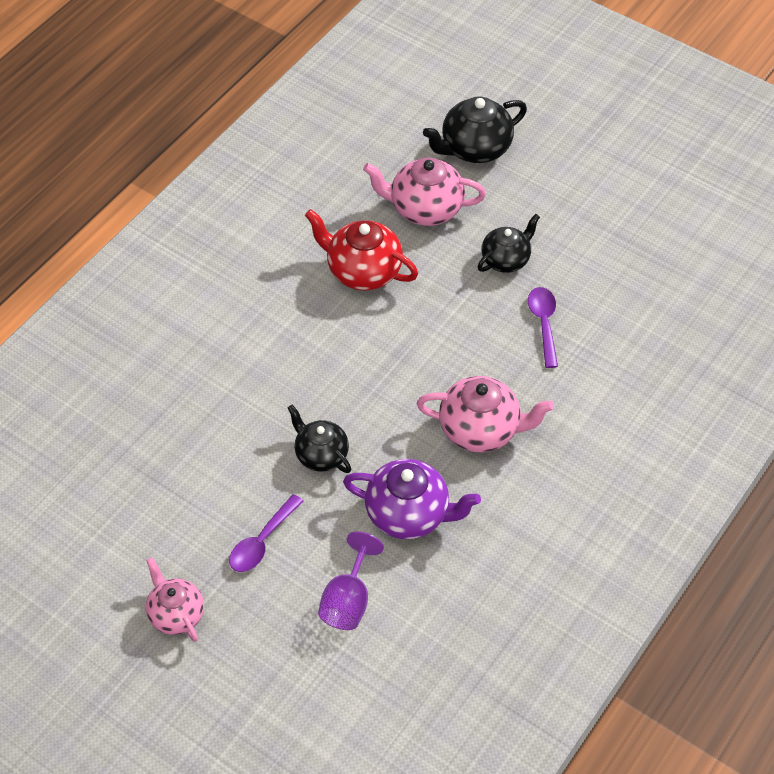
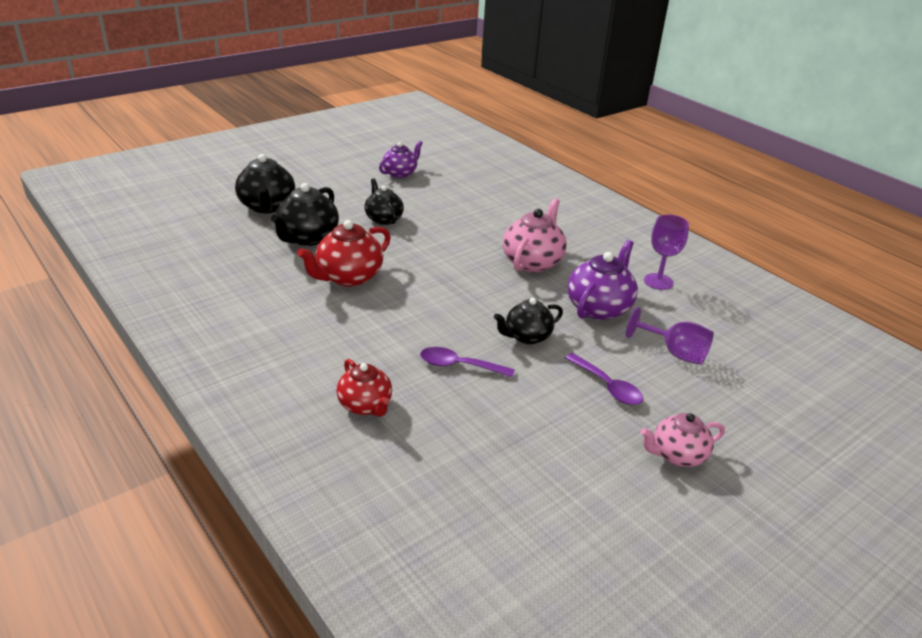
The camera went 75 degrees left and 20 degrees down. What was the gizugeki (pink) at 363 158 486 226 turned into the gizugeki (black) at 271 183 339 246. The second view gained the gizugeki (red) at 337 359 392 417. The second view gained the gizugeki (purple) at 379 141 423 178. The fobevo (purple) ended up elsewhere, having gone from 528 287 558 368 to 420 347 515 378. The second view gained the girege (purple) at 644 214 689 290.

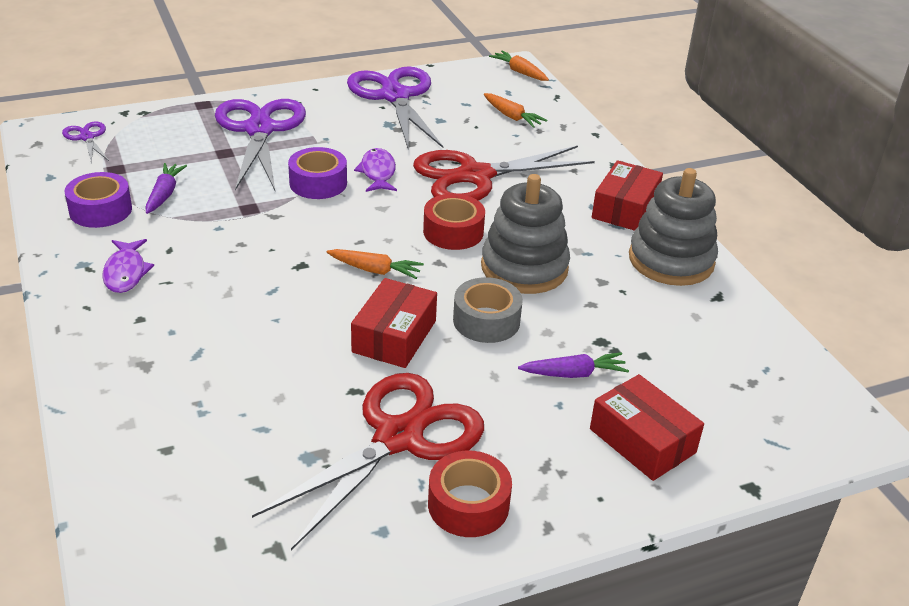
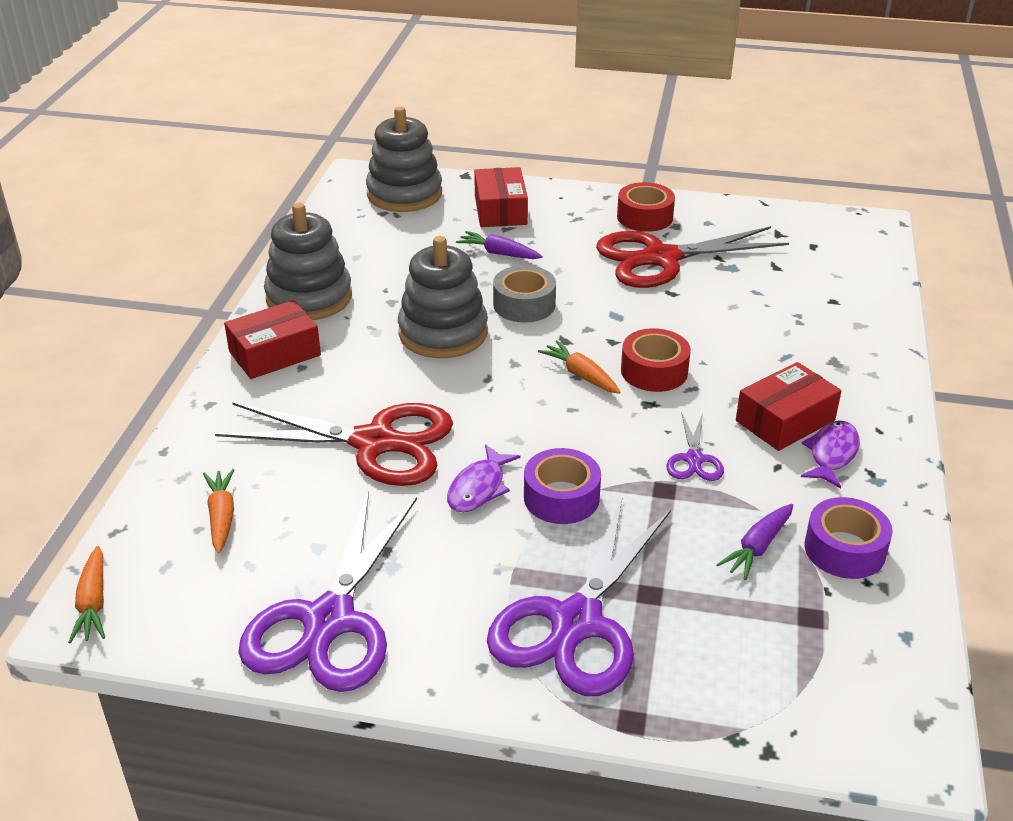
The camera went 145 degrees left and 0 degrees up. The second view gained the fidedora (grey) at 366 106 442 212. The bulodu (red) ended up elsewhere, having gone from 423 194 485 250 to 621 328 691 392. The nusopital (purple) ended up elsewhere, having gone from 62 121 109 164 to 666 412 724 481. The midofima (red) ended up elsewhere, having gone from 351 278 437 368 to 736 362 841 451.

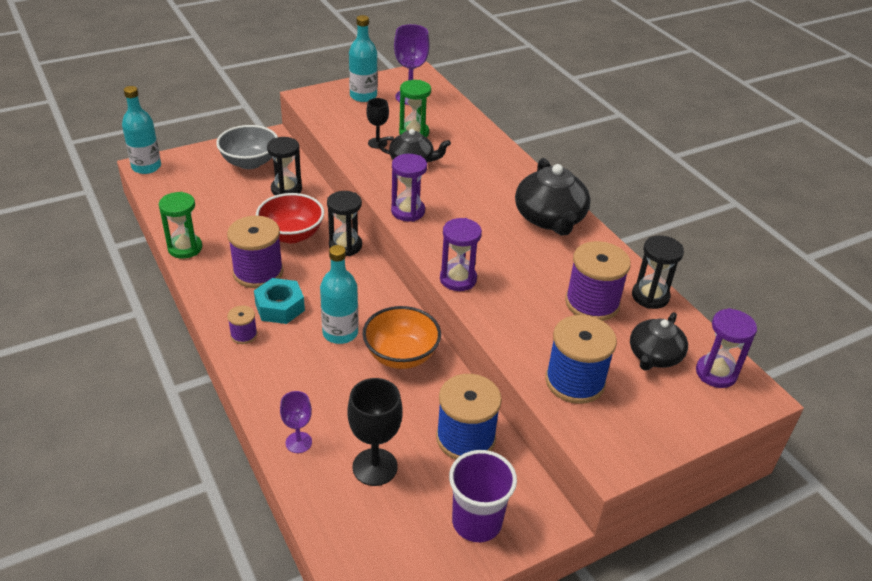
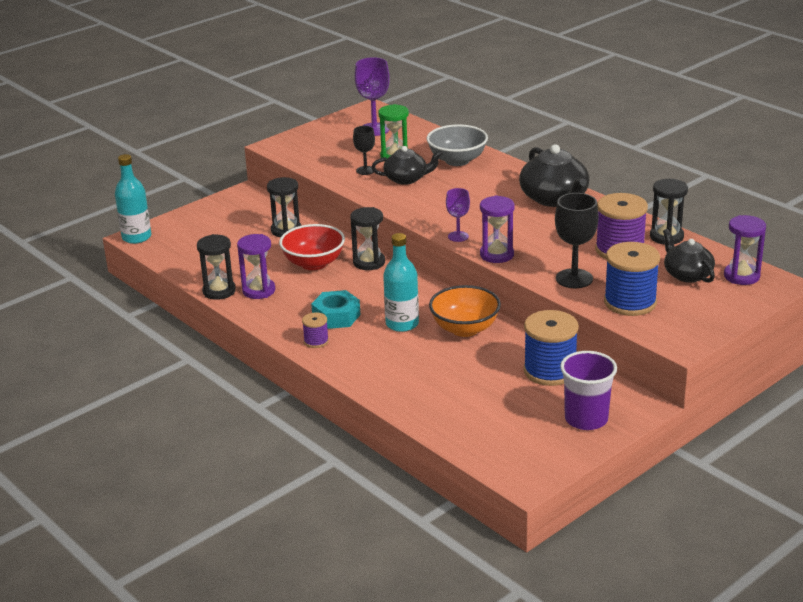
The camera went 10 degrees left and 10 degrees down. What was the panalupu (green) at 159 192 202 259 turned into the panalupu (black) at 197 234 236 300. The panalupu (purple) ended up elsewhere, having gone from 391 154 427 222 to 237 234 275 299. The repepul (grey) ended up elsewhere, having gone from 216 125 278 169 to 427 124 488 166. The girege (purple) ended up elsewhere, having gone from 280 391 312 453 to 446 188 470 242. The girege (black) ended up elsewhere, having gone from 347 378 402 486 to 555 193 599 288. The gizugeki (black) at 630 312 688 371 ended up facing another way, 135 degrees clockwise from before. The second view lost the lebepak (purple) at 227 216 283 288. The second view lost the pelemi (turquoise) at 349 15 378 102.

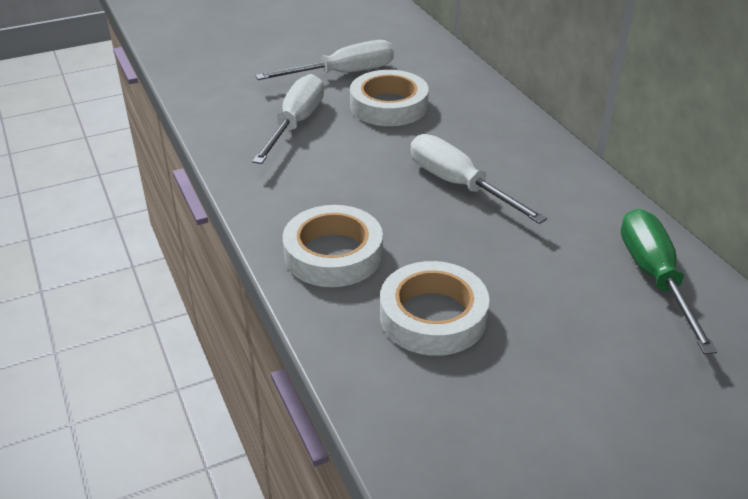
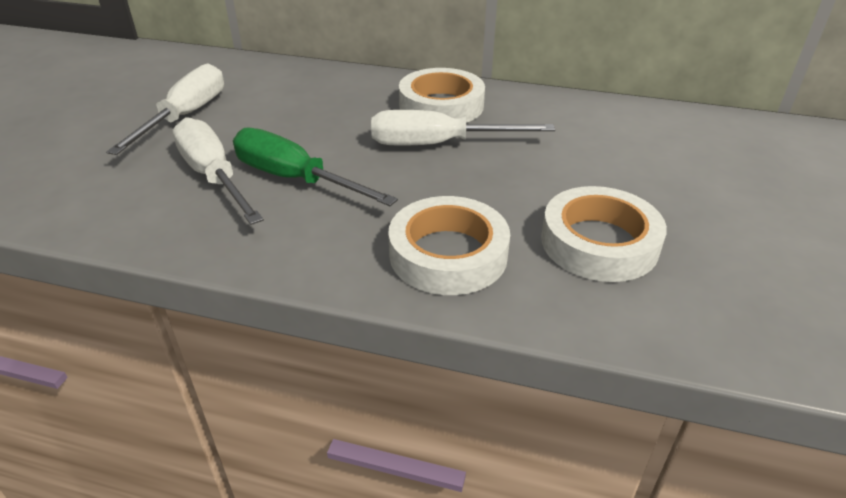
The camera went 50 degrees left and 0 degrees up. The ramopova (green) ended up elsewhere, having gone from 621 209 717 354 to 233 128 398 206. The bulodu (white) ended up elsewhere, having gone from 350 70 429 126 to 399 68 485 123.

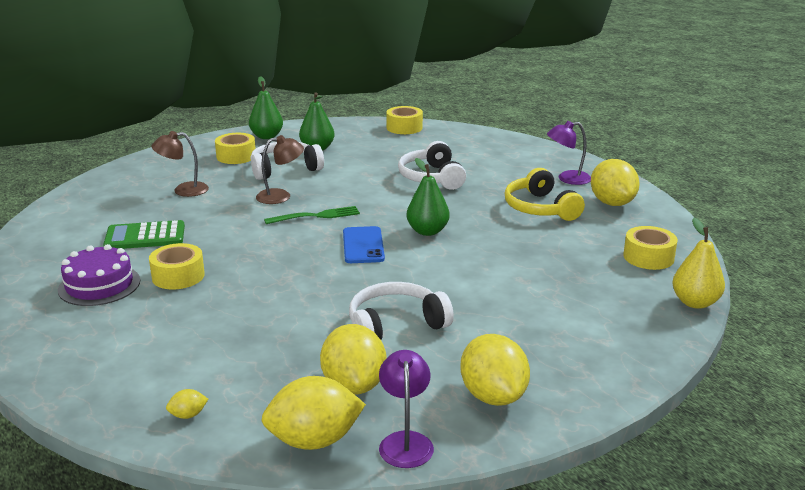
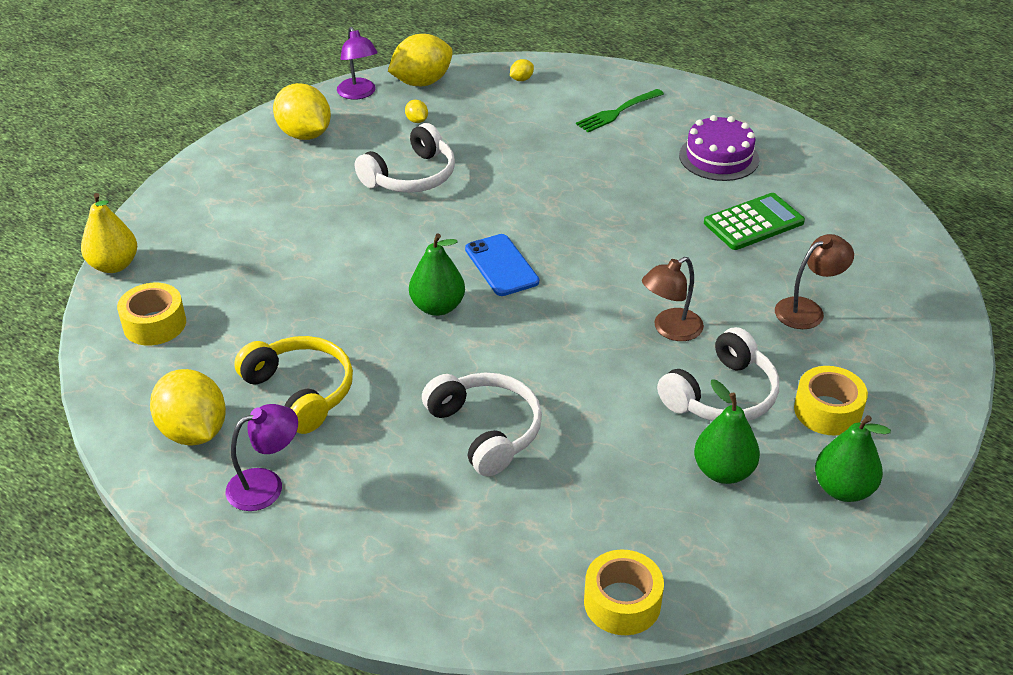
The camera went 160 degrees right and 15 degrees up. The size of the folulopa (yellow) at 320 324 386 394 changed by a factor of 0.42. The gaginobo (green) ended up elsewhere, having gone from 264 206 360 224 to 576 89 664 132. The second view lost the bulodu (yellow) at 149 243 205 290.

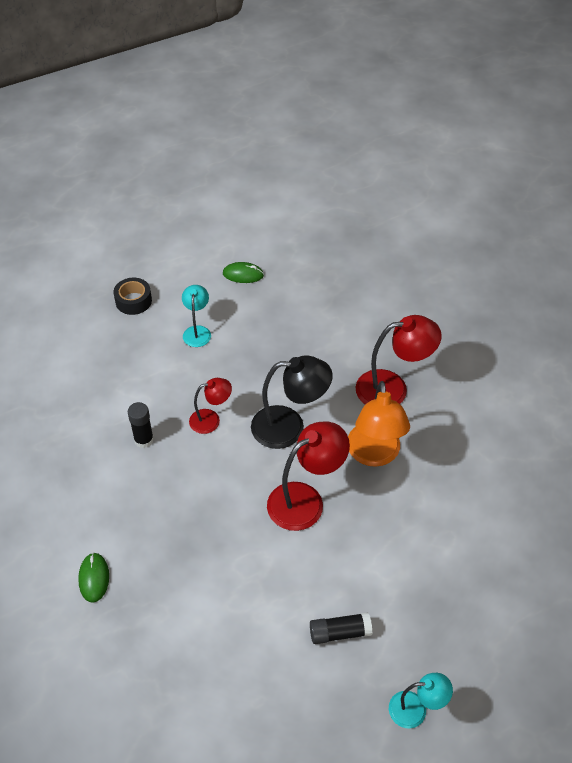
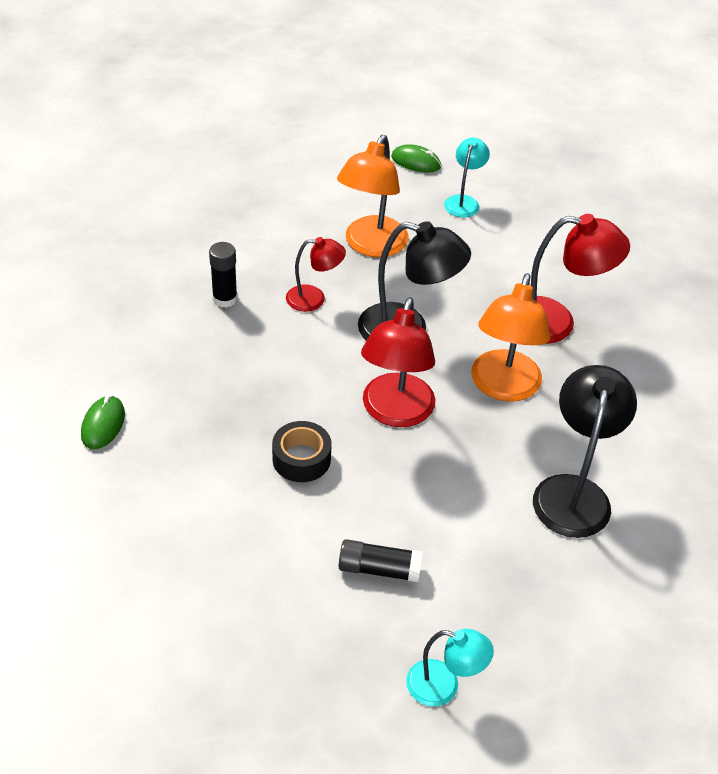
The camera went 15 degrees right and 5 degrees down. The bulodu (black) ended up elsewhere, having gone from 113 278 152 315 to 272 421 331 482. The second view gained the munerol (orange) at 337 135 409 257. The munerol (red) at 267 422 350 531 ended up facing another way, 120 degrees clockwise from before. The munerol (turquoise) ended up elsewhere, having gone from 182 285 211 347 to 444 137 490 217. The second view gained the munerol (black) at 533 365 637 538.

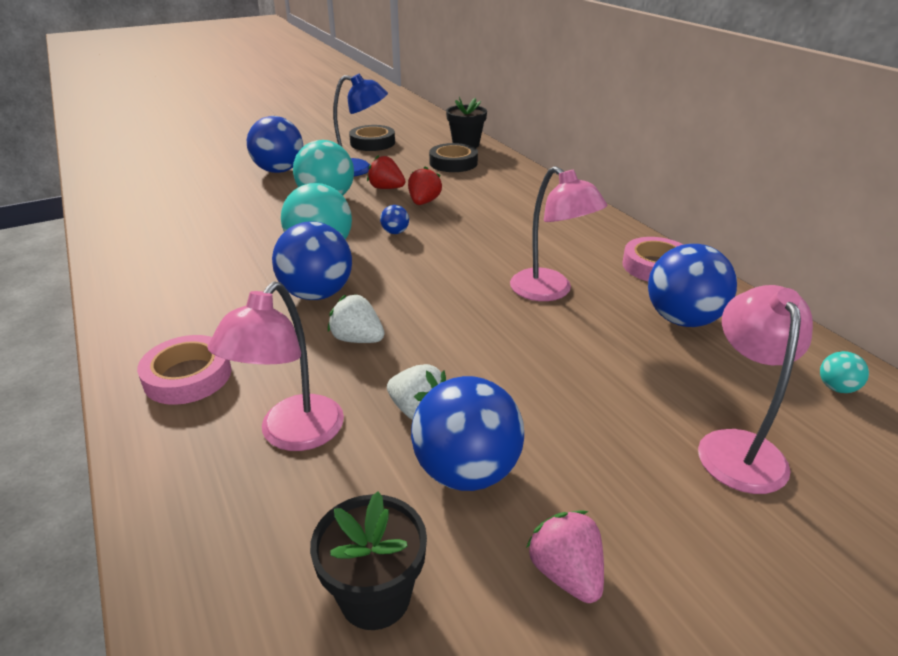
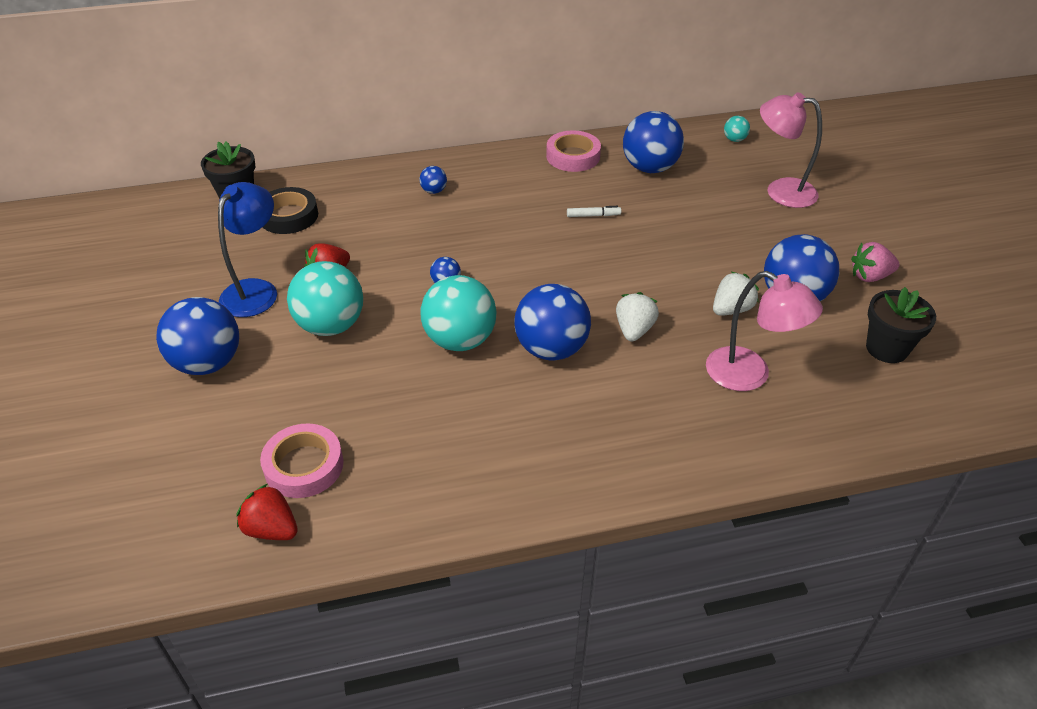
The camera went 75 degrees left and 10 degrees up. The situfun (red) ended up elsewhere, having gone from 408 166 442 205 to 237 484 298 540. The bulodu (pink) ended up elsewhere, having gone from 137 335 231 405 to 260 423 343 498. The second view gained the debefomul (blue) at 419 166 447 194. Where the munerol (pink) stood at 510 166 608 301, the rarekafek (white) came to stand at 567 206 621 217. The situfun (white) at 328 294 385 343 ended up facing another way, 150 degrees clockwise from before. The second view lost the bulodu (black) at 349 125 395 151.

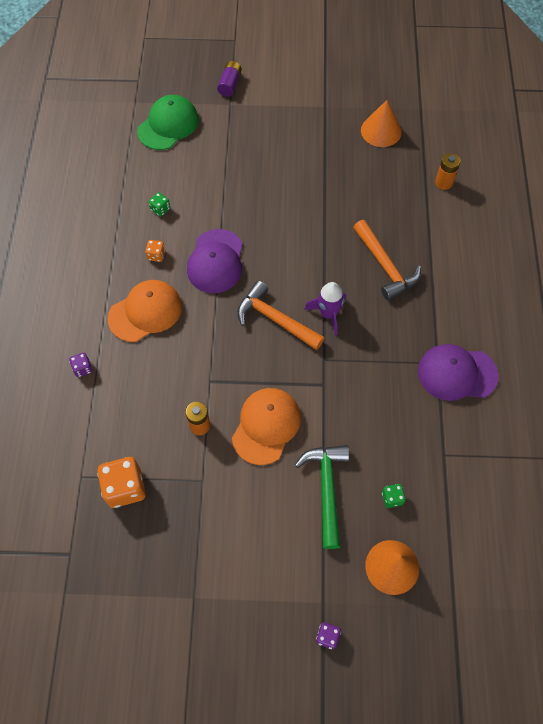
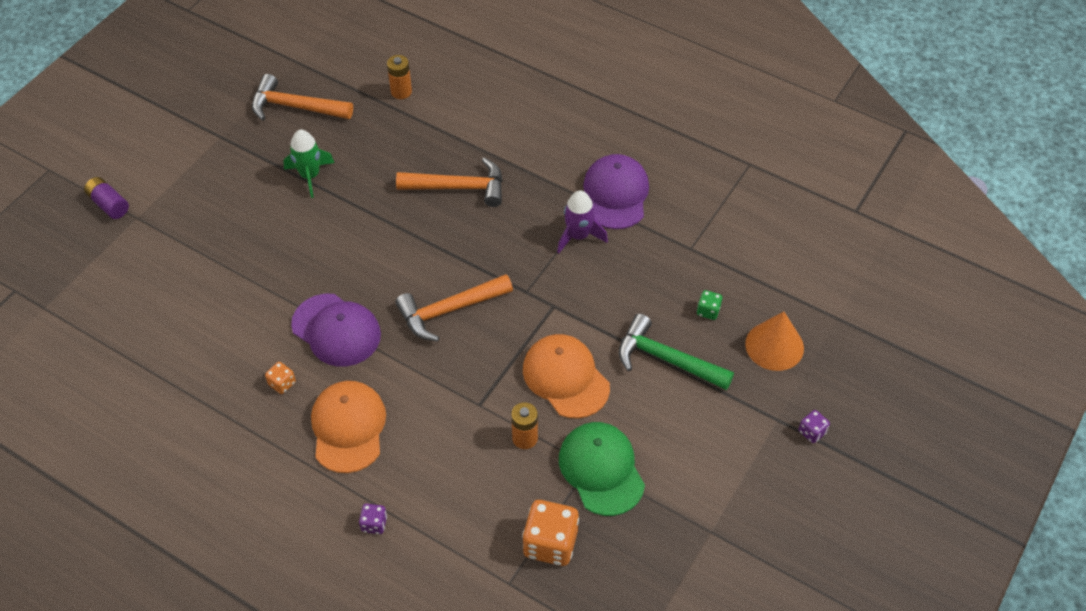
The camera went 60 degrees left and 10 degrees down. Where the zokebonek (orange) stood at 361 100 402 147, the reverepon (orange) came to stand at 252 74 353 121. The second view gained the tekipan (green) at 283 130 334 198. The tekipan (purple) ended up elsewhere, having gone from 304 282 346 336 to 557 190 608 253. The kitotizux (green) ended up elsewhere, having gone from 137 95 199 150 to 559 422 645 516. The kitotizux (purple) at 418 344 499 401 ended up facing another way, 150 degrees clockwise from before. The second view lost the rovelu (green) at 149 192 170 217.

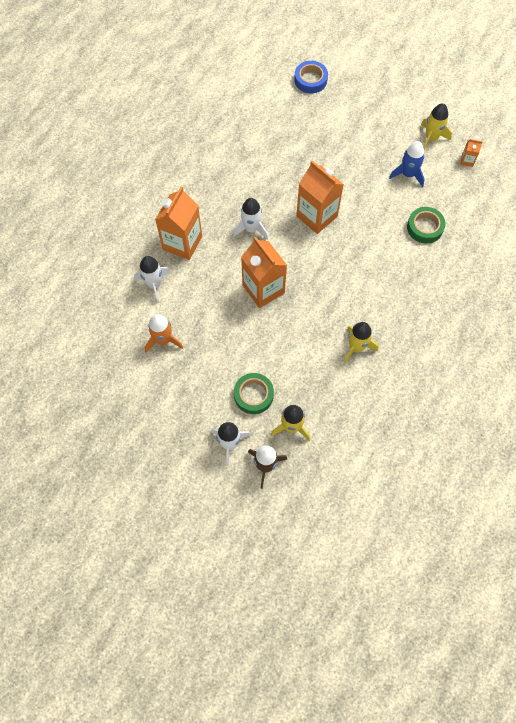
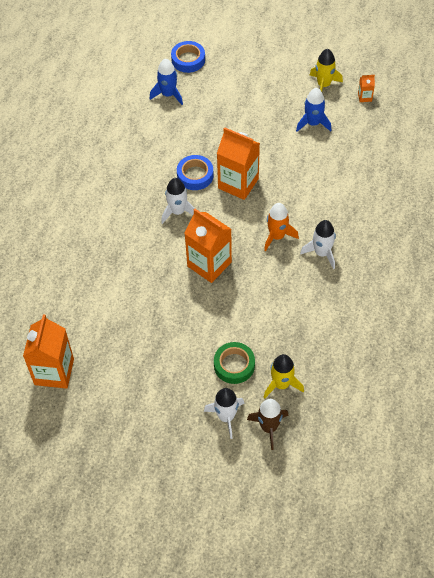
The camera went 15 degrees left and 10 degrees down. The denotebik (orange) ended up elsewhere, having gone from 155 186 202 260 to 23 314 74 389. The second view gained the tekipan (blue) at 150 59 183 105. The second view gained the bulodu (blue) at 177 155 214 190. The tekipan (orange) ended up elsewhere, having gone from 145 314 183 353 to 264 203 299 251. The tekipan (white) ended up elsewhere, having gone from 134 256 171 303 to 300 220 336 269. The second view lost the tekipan (yellow) at 344 322 379 364. The second view lost the bulodu (green) at 407 207 446 244.

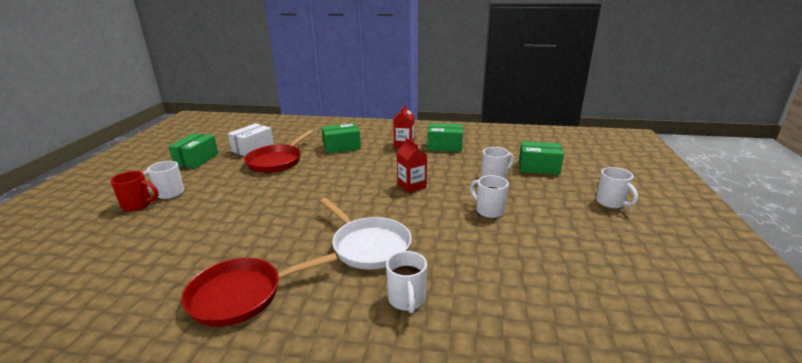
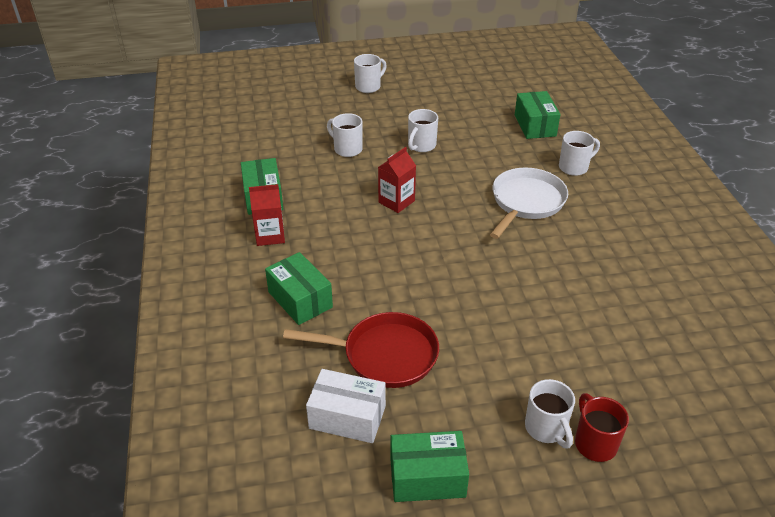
The camera went 110 degrees left and 15 degrees up. The midofima (green) ended up elsewhere, having gone from 519 141 564 175 to 515 91 560 139. The second view lost the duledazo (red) at 181 253 337 327.

